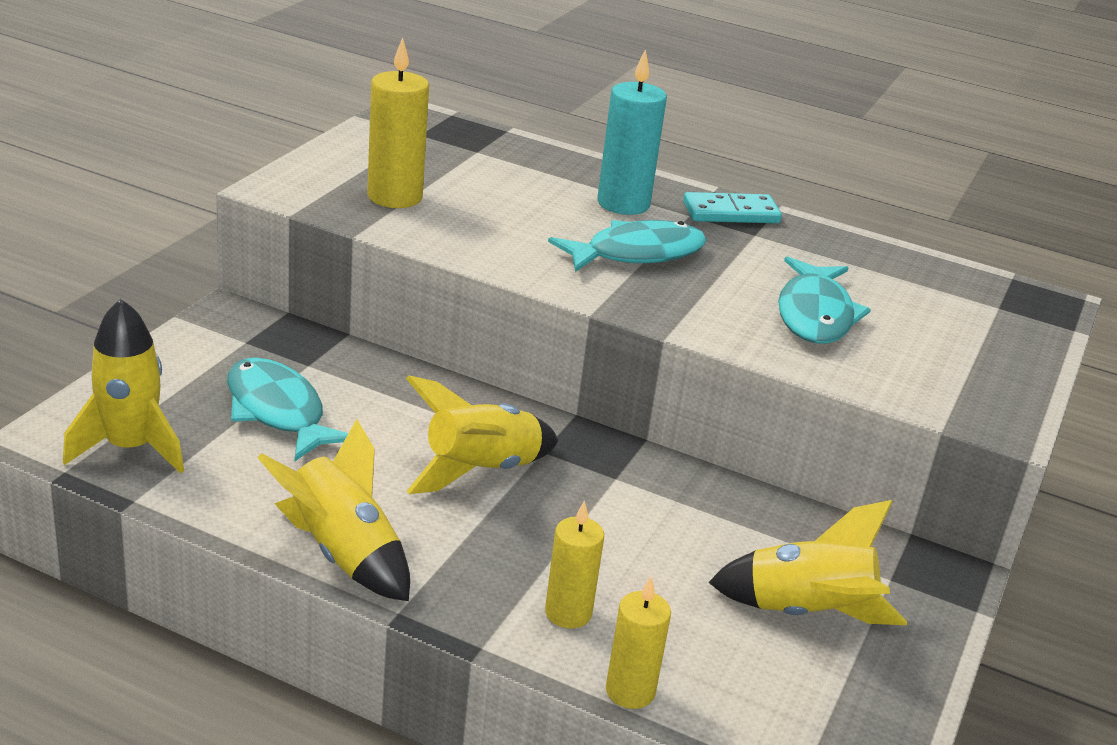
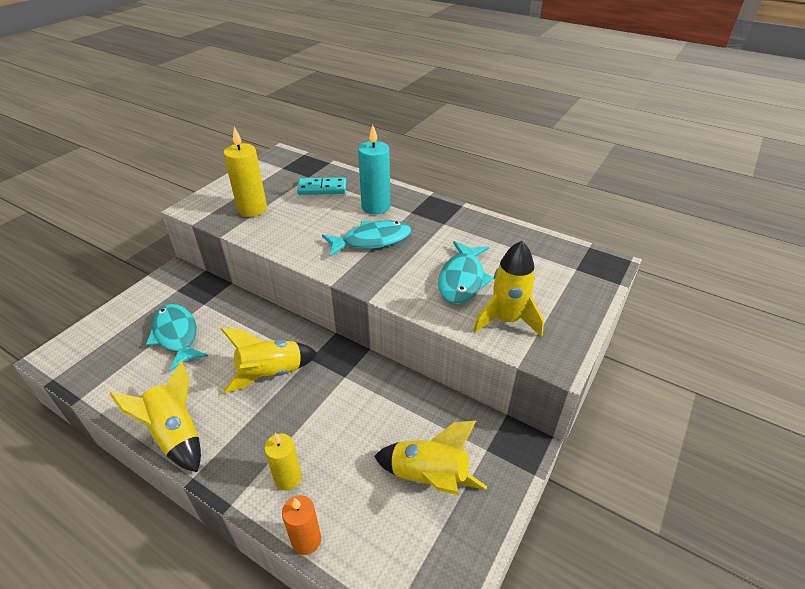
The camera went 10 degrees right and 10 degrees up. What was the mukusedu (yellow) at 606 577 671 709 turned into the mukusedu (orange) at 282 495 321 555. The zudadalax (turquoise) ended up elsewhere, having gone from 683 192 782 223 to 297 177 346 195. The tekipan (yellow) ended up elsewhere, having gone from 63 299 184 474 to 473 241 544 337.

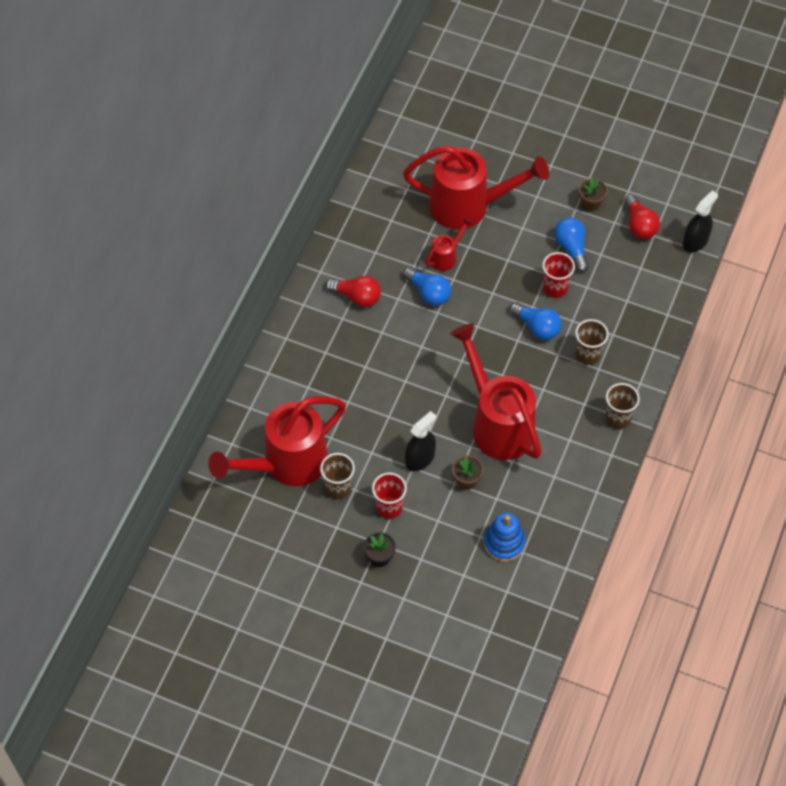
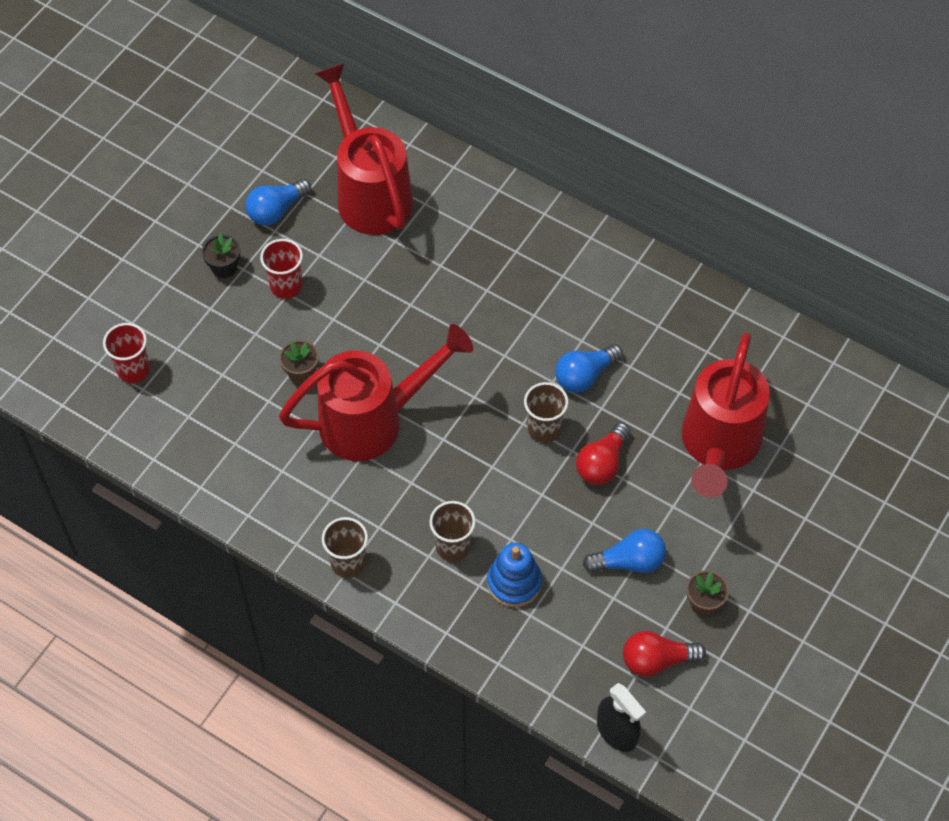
The camera went 100 degrees right and 0 degrees up. The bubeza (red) ended up elsewhere, having gone from 542 252 575 298 to 103 323 150 383. The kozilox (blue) ended up elsewhere, having gone from 510 302 562 340 to 245 179 311 226. The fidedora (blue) ended up elsewhere, having gone from 484 512 526 562 to 487 543 542 607. The bubeza (brown) ended up elsewhere, having gone from 320 453 355 499 to 524 382 568 443. The kozilox (red) ended up elsewhere, having gone from 325 276 381 307 to 576 422 630 485. The second view lost the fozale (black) at 405 411 436 471. The second view lost the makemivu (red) at 426 217 473 271.

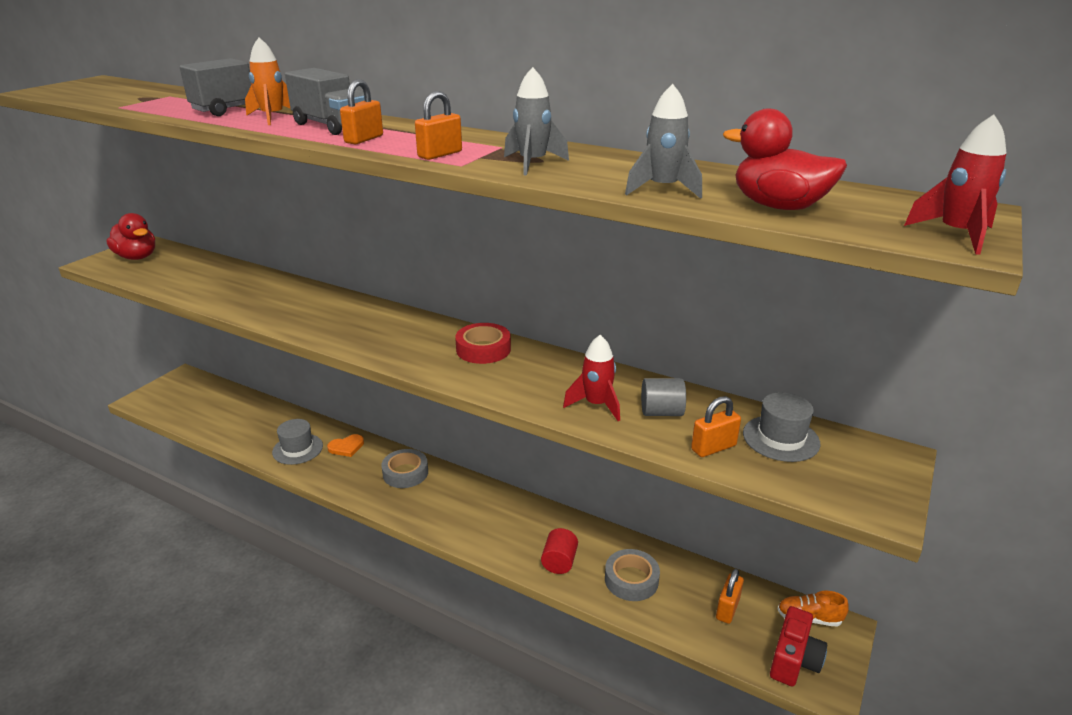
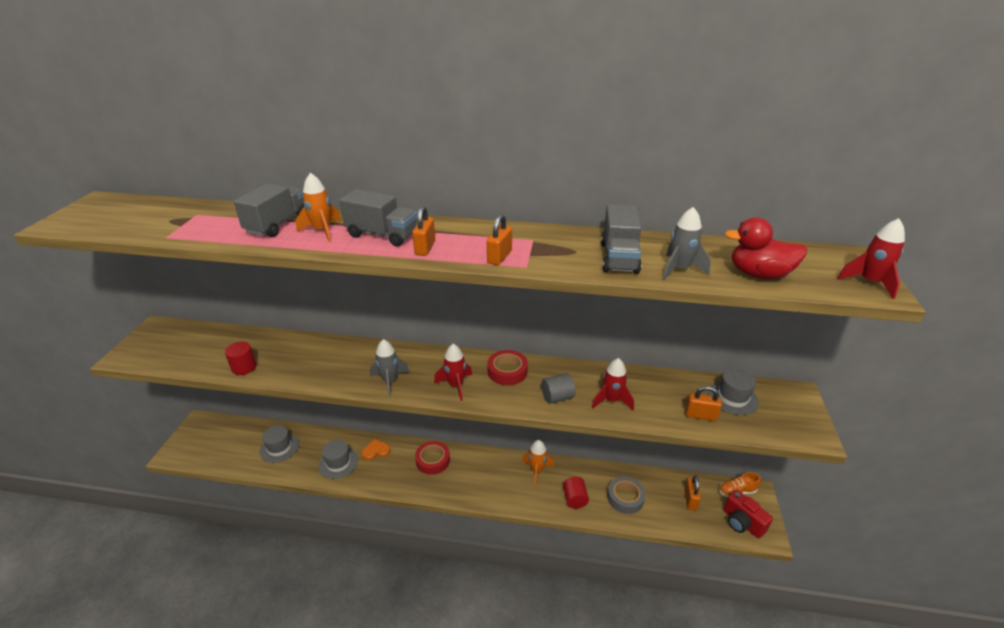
The camera went 20 degrees left and 5 degrees up. The second view gained the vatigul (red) at 225 342 257 375. The second view gained the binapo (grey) at 260 425 299 463. The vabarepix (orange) at 327 434 364 457 ended up facing another way, 150 degrees counterclockwise from before. The tekipan (grey) ended up elsewhere, having gone from 504 67 569 175 to 370 339 409 397. What was the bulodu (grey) at 381 449 428 488 turned into the bulodu (red) at 415 441 450 475. The second view gained the tekipan (red) at 434 344 472 401. The second view gained the tekipan (orange) at 522 440 555 486. The vatigul (grey) ended up elsewhere, having gone from 641 378 686 416 to 542 373 576 404. The second view gained the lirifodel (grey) at 601 204 642 274. The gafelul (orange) at 691 396 741 457 ended up facing another way, 60 degrees clockwise from before. The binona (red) at 770 606 827 686 ended up facing another way, 135 degrees clockwise from before. The second view lost the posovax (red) at 107 213 155 260.

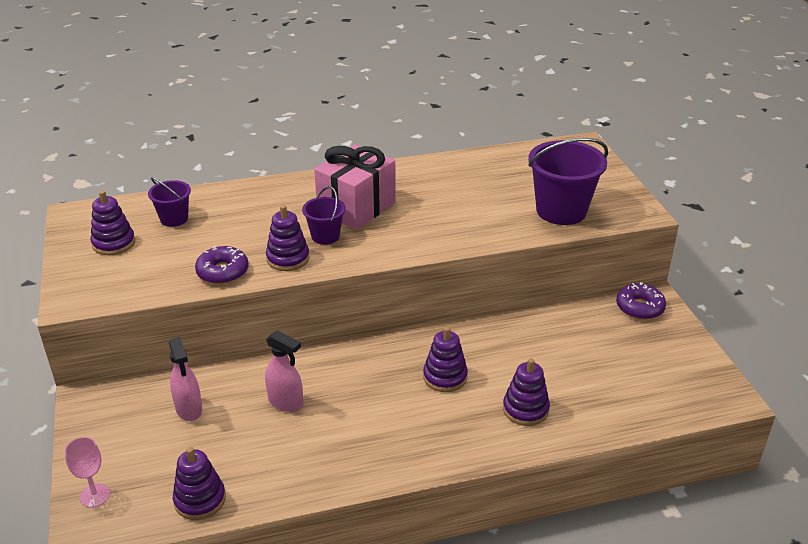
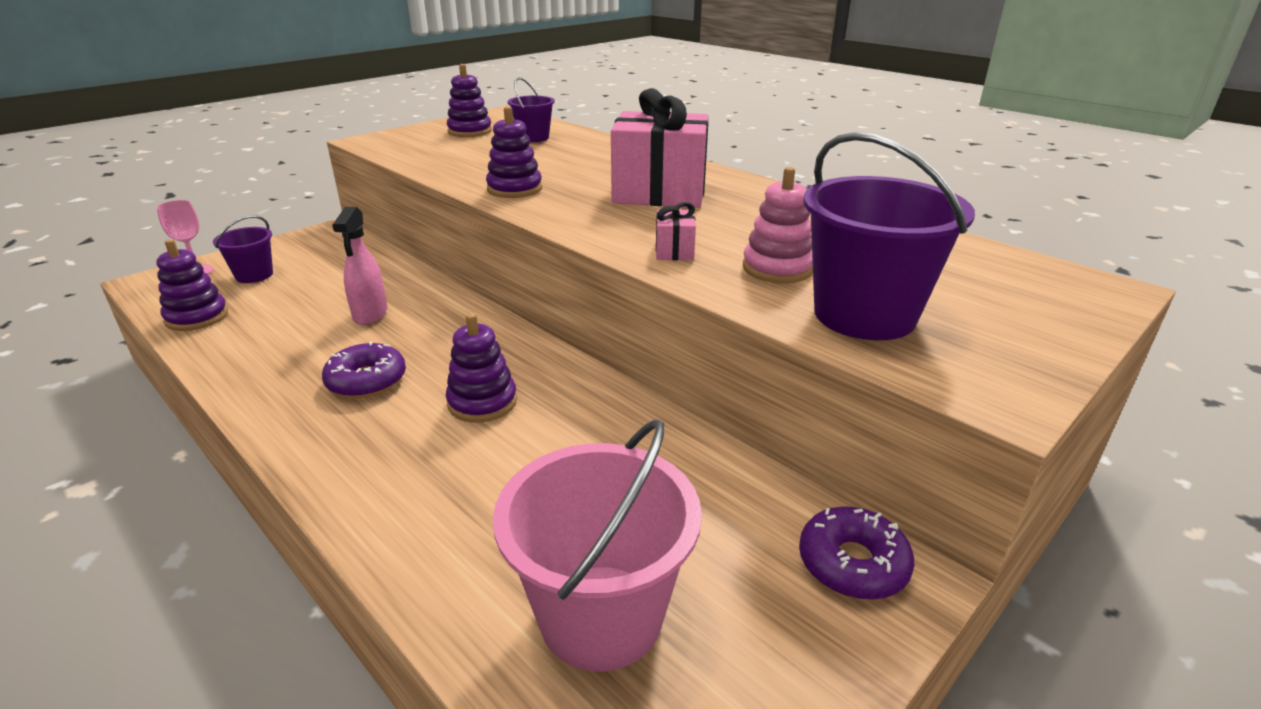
The camera went 60 degrees right and 5 degrees down. The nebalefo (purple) ended up elsewhere, having gone from 302 186 346 245 to 213 215 273 283. The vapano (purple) ended up elsewhere, having gone from 195 246 249 284 to 322 341 406 398. The second view gained the nebalefo (pink) at 493 419 702 672. The second view gained the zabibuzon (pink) at 656 202 696 260. The second view gained the fidedora (pink) at 743 167 813 283. The second view lost the fozale (pink) at 169 337 202 421. The second view lost the fidedora (purple) at 503 358 550 426.

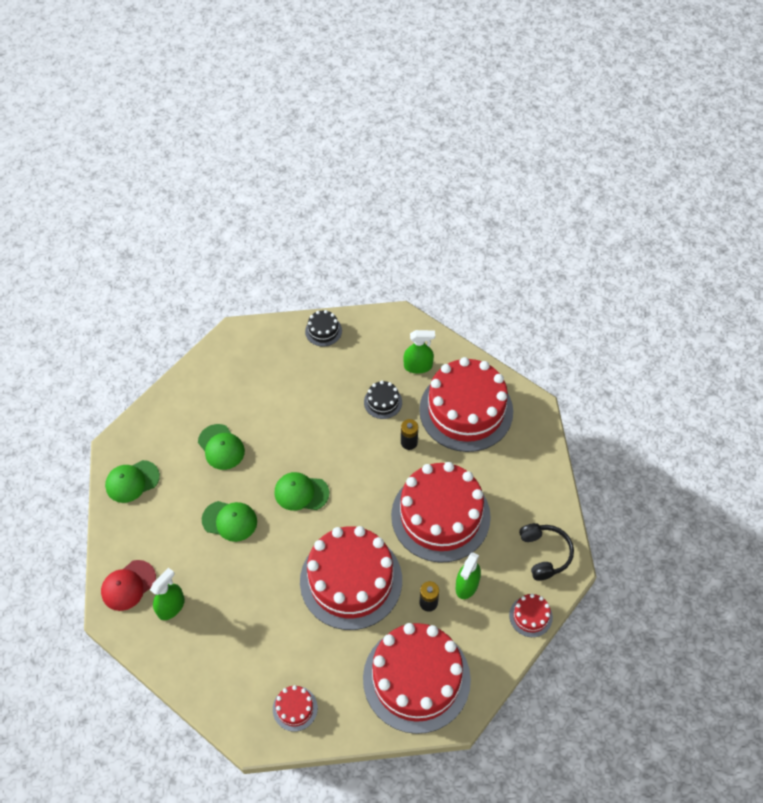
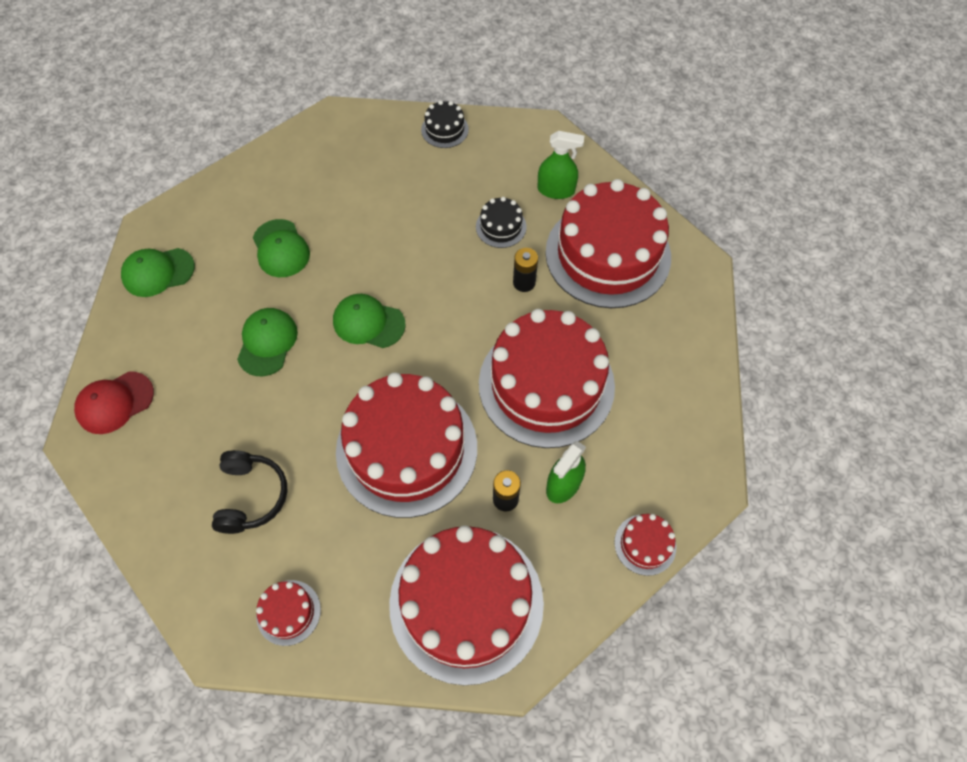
The camera went 10 degrees right and 5 degrees up. The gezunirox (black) ended up elsewhere, having gone from 519 523 574 581 to 212 450 288 534. The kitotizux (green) at 202 501 257 542 ended up facing another way, 105 degrees counterclockwise from before. The second view lost the fozale (green) at 150 568 185 620.

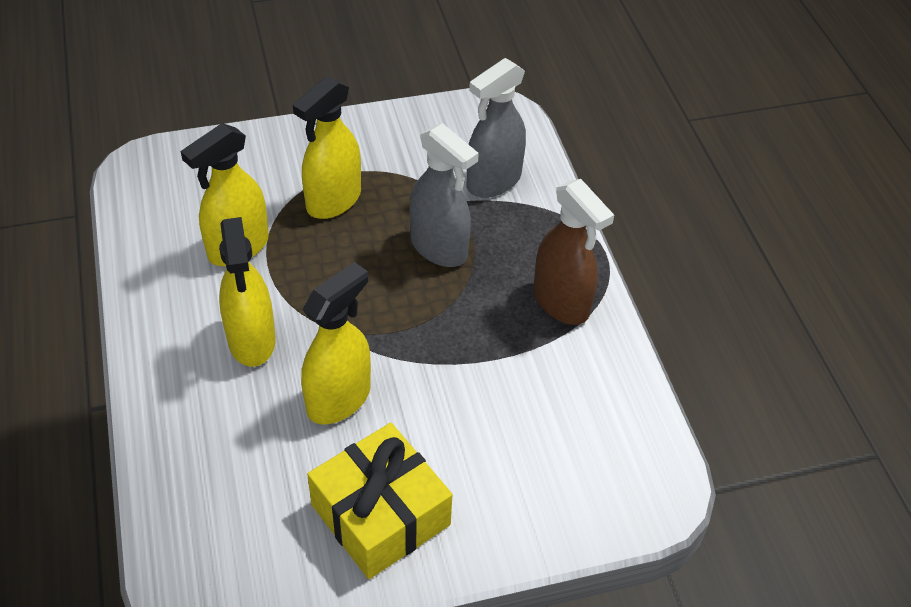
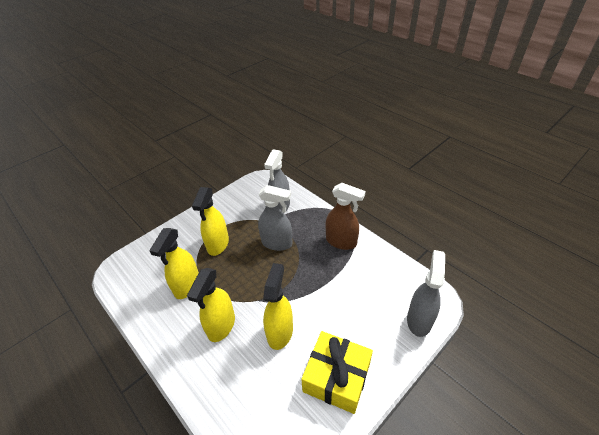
The camera went 25 degrees left and 5 degrees down. The fozale (yellow) at 219 217 276 367 ended up facing another way, 60 degrees clockwise from before. The second view gained the fozale (grey) at 407 250 445 337.

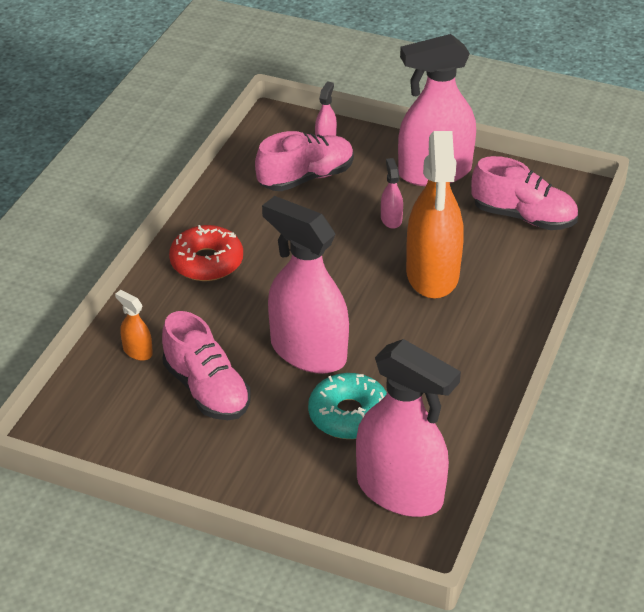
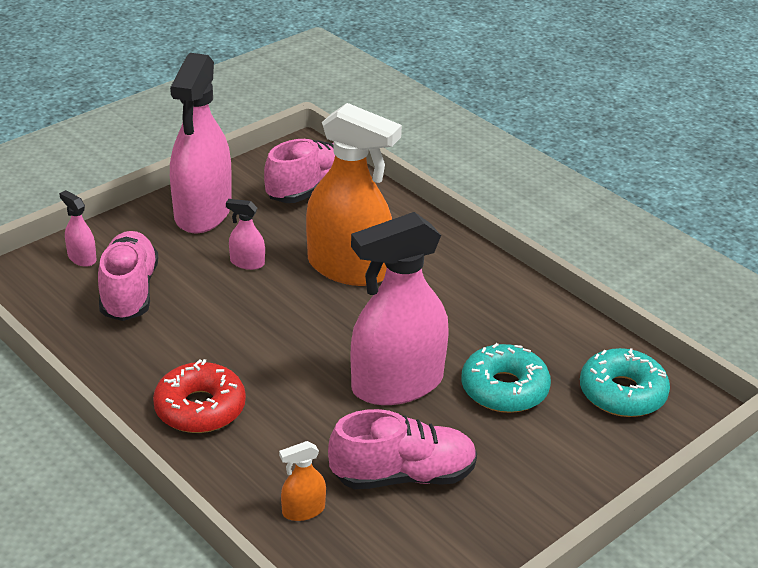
The camera went 65 degrees left and 5 degrees down. Where the fozale (pink) stood at 356 339 461 517, the vapano (turquoise) came to stand at 580 348 670 417.

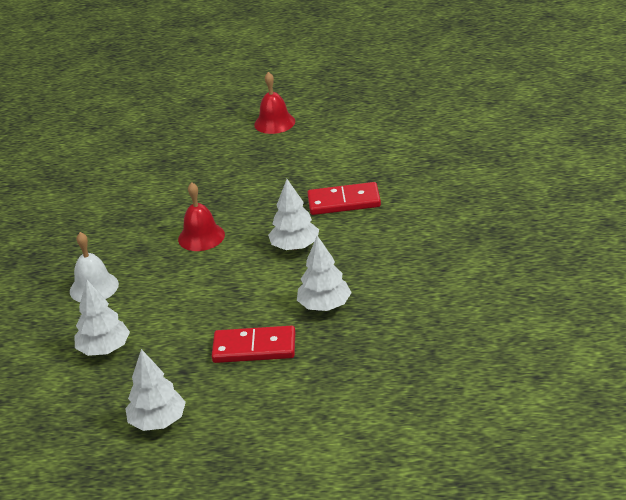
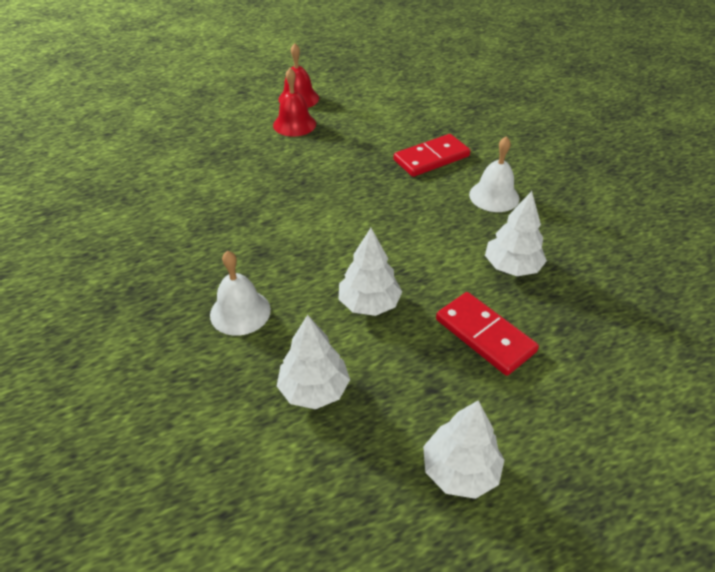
The camera went 30 degrees left and 10 degrees up. The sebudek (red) ended up elsewhere, having gone from 178 182 225 251 to 273 68 316 137. The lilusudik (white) ended up elsewhere, having gone from 268 179 319 250 to 339 228 402 316. The zudadalax (red) at 212 326 295 363 ended up facing another way, 75 degrees clockwise from before. The second view gained the sebudek (white) at 469 136 519 212.

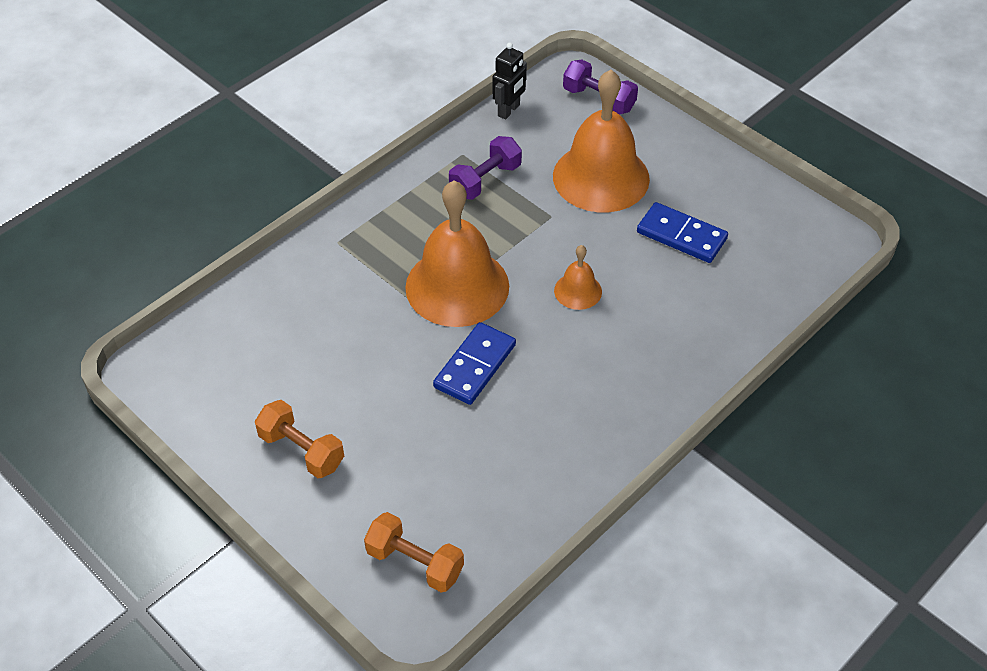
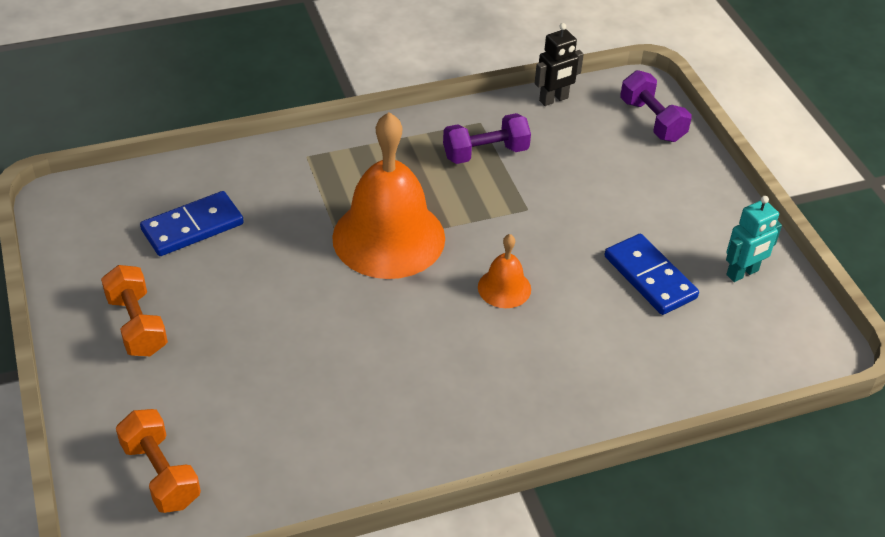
The camera went 25 degrees right and 5 degrees down. The zudadalax (blue) ended up elsewhere, having gone from 433 322 516 405 to 140 191 244 256. The second view gained the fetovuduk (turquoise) at 726 196 782 282. The second view lost the sebudek (orange) at 553 69 650 212.

